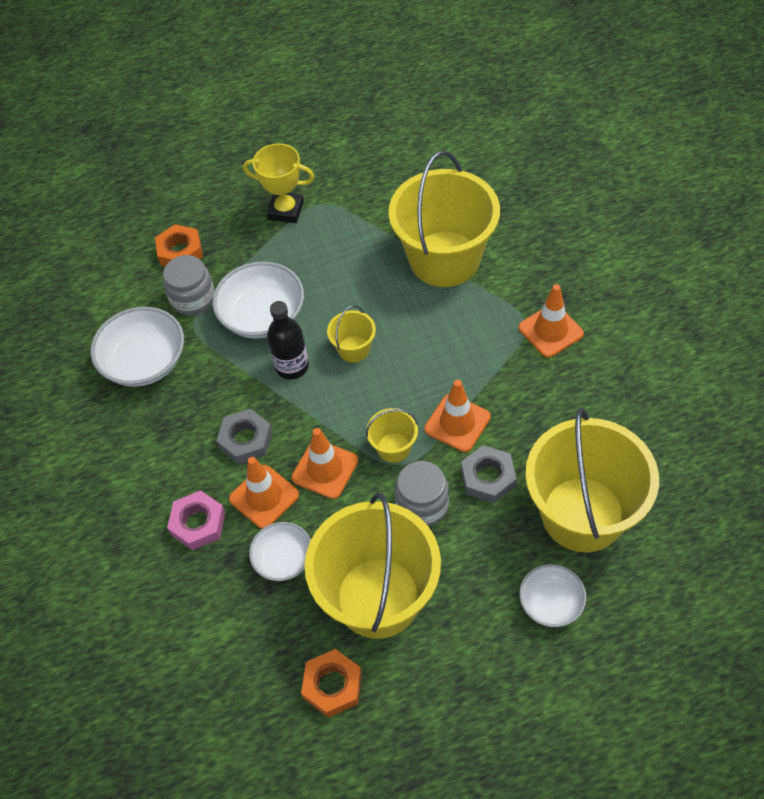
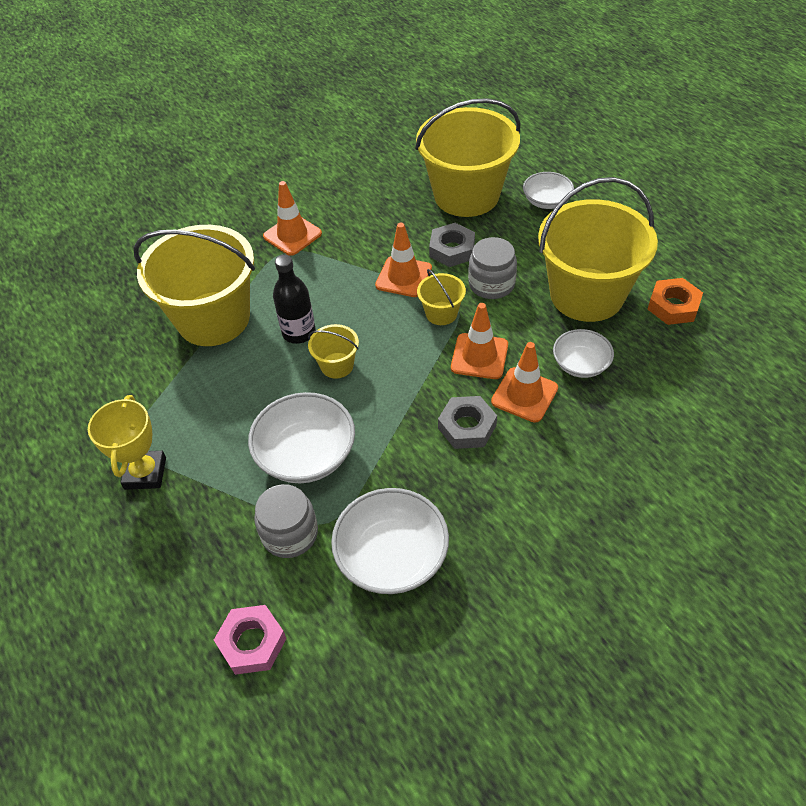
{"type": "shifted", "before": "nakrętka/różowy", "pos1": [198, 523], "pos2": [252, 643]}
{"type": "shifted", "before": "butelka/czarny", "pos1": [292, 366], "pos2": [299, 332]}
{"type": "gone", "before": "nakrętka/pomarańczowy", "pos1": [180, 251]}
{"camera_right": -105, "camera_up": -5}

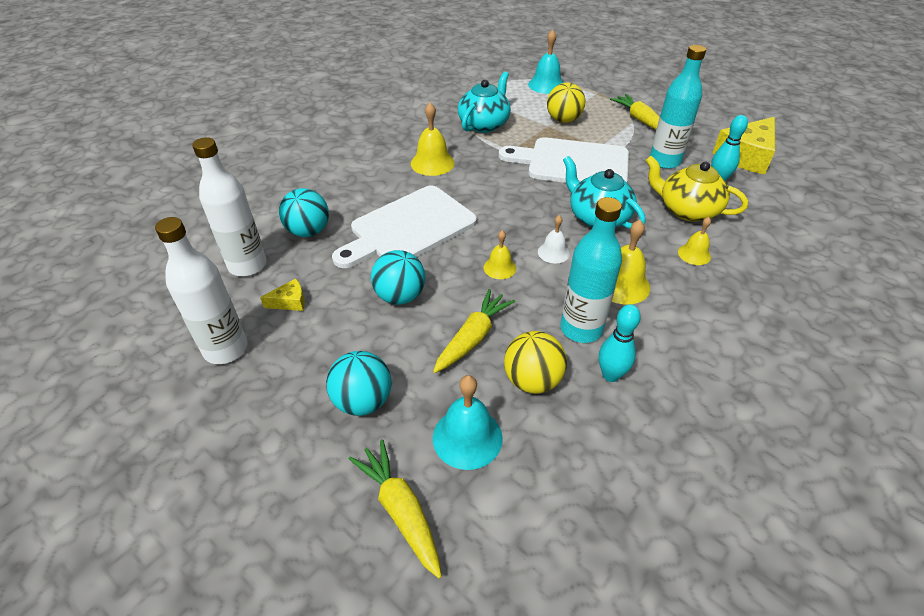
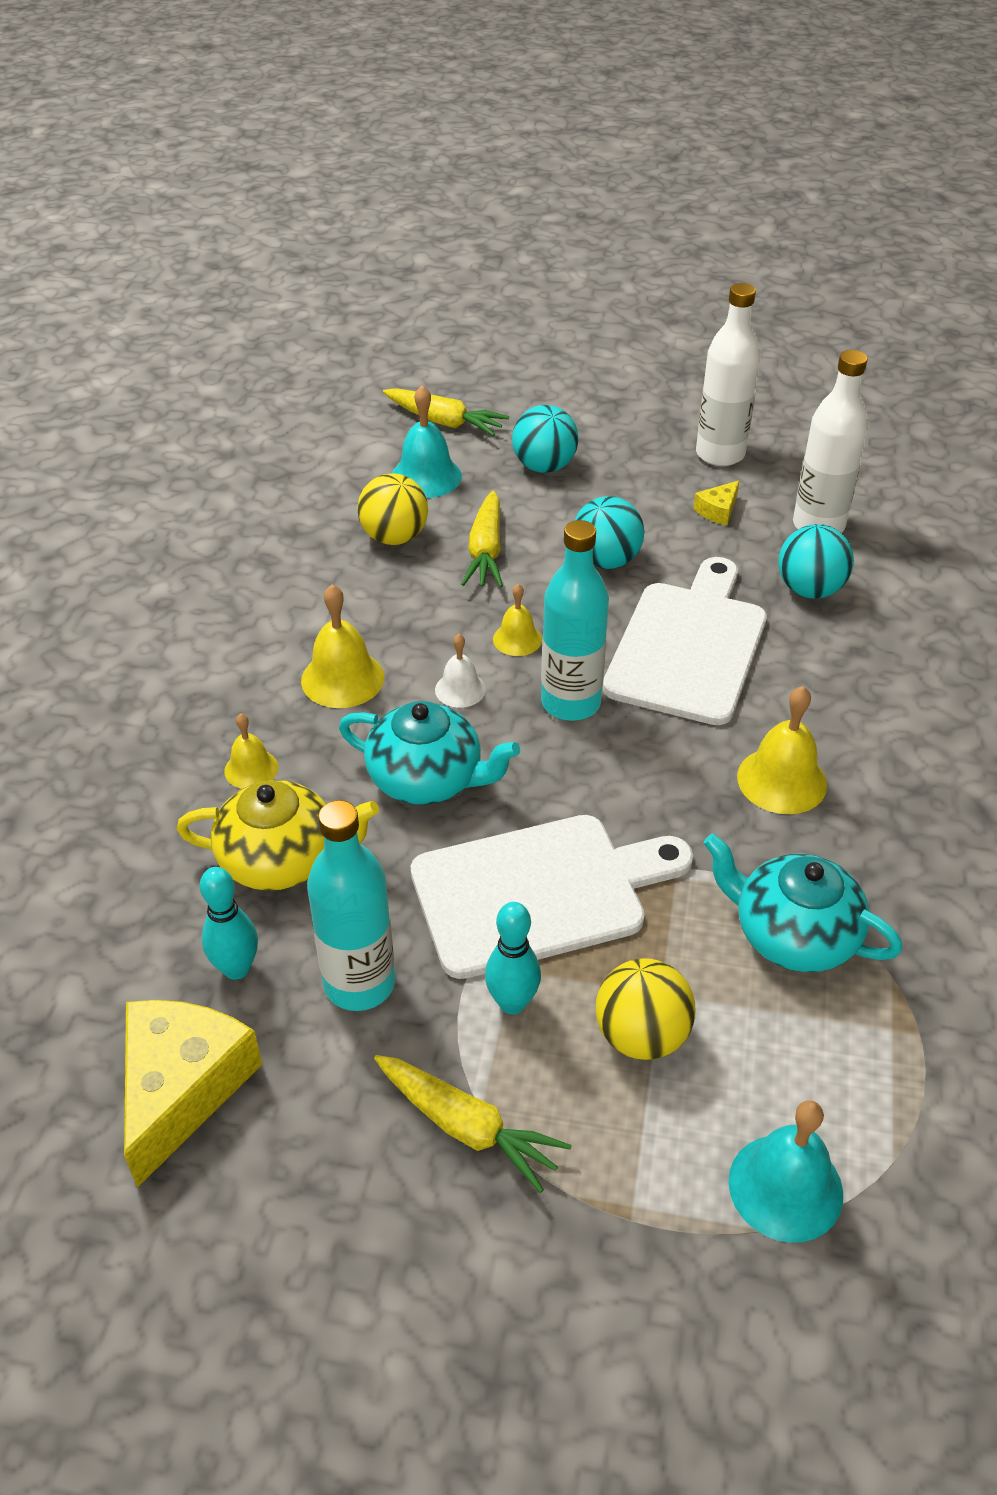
{"type": "shifted", "before": "kręgiel/turkusowy", "pos1": [610, 375], "pos2": [512, 1003]}
{"type": "shifted", "before": "butelka/turkusowy", "pos1": [581, 329], "pos2": [571, 703]}
{"type": "rotated", "before": "imbryk/turkusowy", "pos1": [484, 124], "pos2": [792, 935], "turn": 120}
{"camera_right": 150, "camera_up": 0}

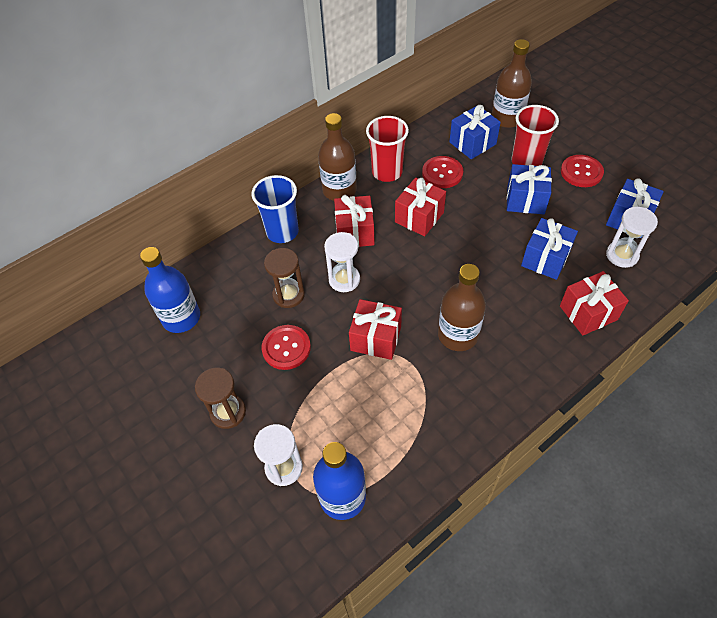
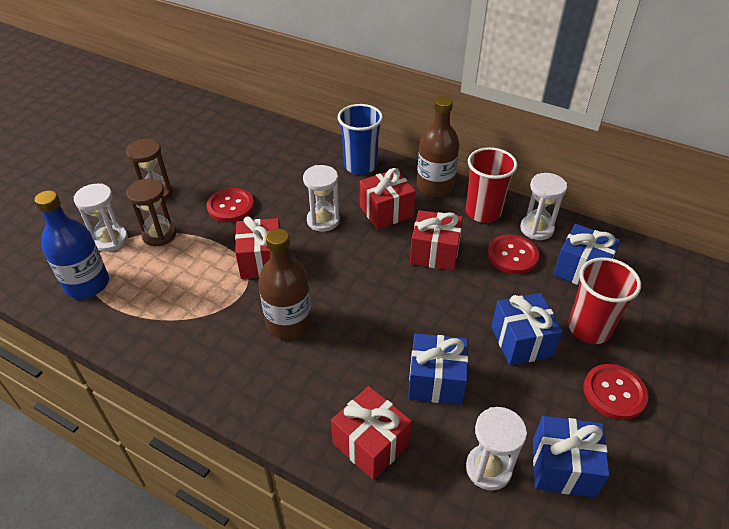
{"type": "shifted", "before": "klepsydra/brązowy", "pos1": [288, 295], "pos2": [159, 235]}
{"type": "new", "after": "klepsydra/biały", "pos2": [536, 229]}
{"type": "gone", "before": "butelka/niebieski", "pos1": [181, 317]}
{"type": "gone", "before": "butelka/brązowy", "pos1": [507, 118]}
{"camera_right": 65, "camera_up": -10}

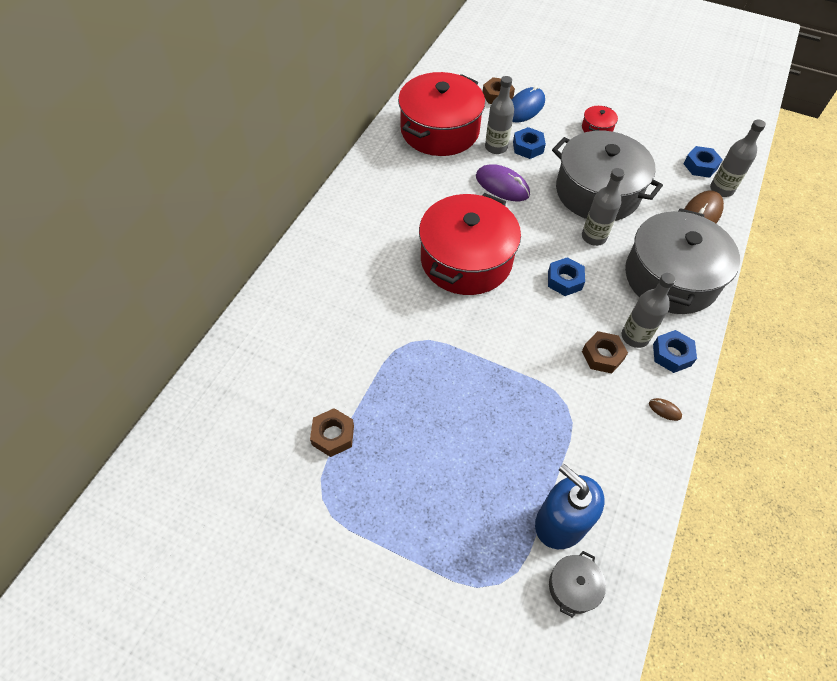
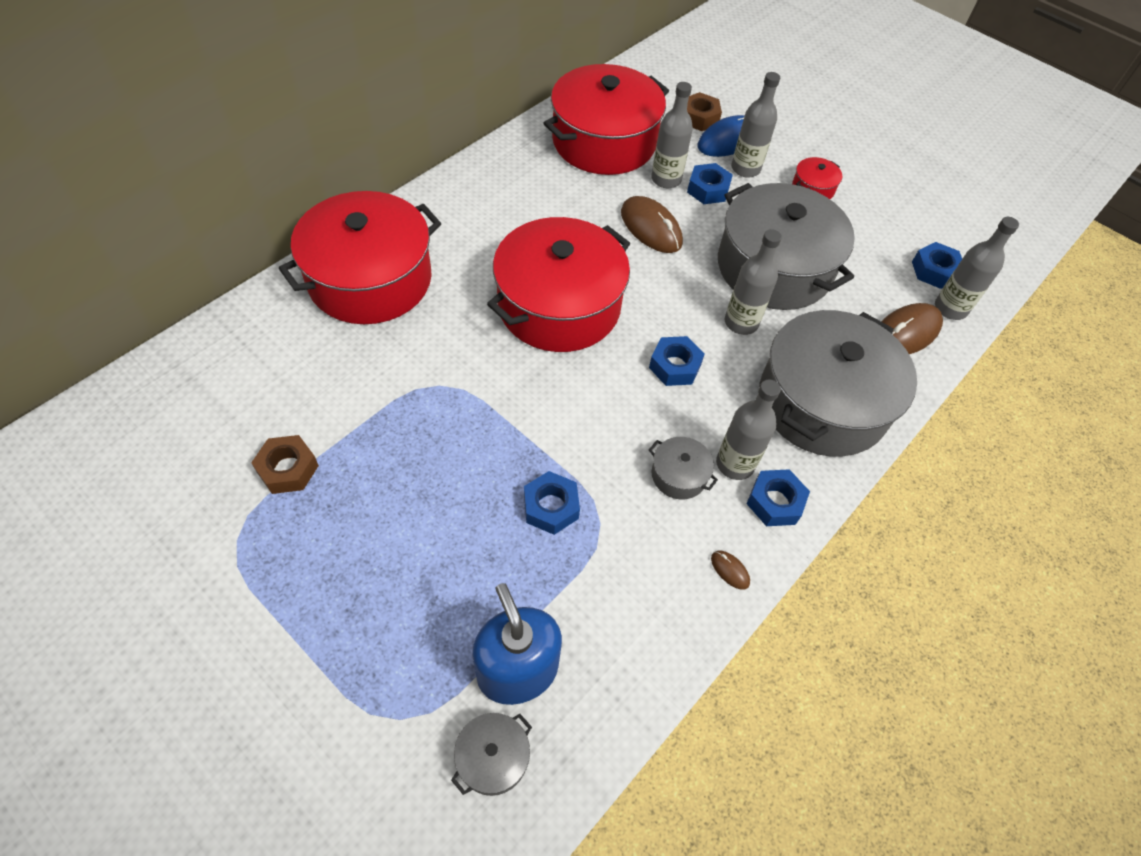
{"type": "new", "after": "garnek/czerwony", "pos2": [370, 279]}
{"type": "new", "after": "nakrętka/niebieski", "pos2": [551, 507]}
{"type": "repainted", "before": "myszka/fioletowy", "after": "myszka/brązowy", "pos1": [502, 186], "pos2": [651, 228]}
{"type": "swapped", "before": "nakrętka/brązowy", "after": "garnek/szary", "pos1": [602, 356], "pos2": [679, 475]}
{"type": "new", "after": "butelka/szary", "pos2": [745, 169]}
{"camera_right": 15, "camera_up": 0}

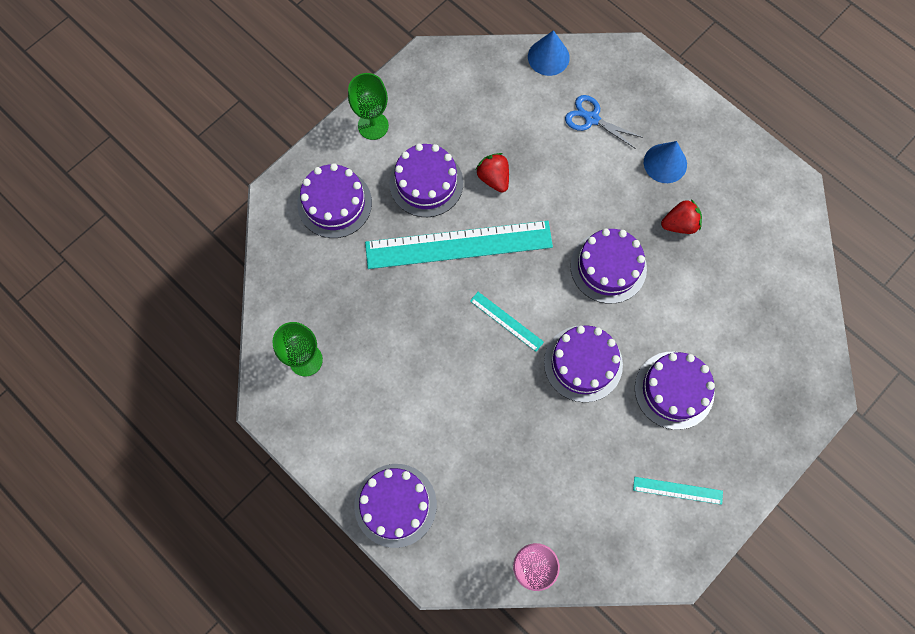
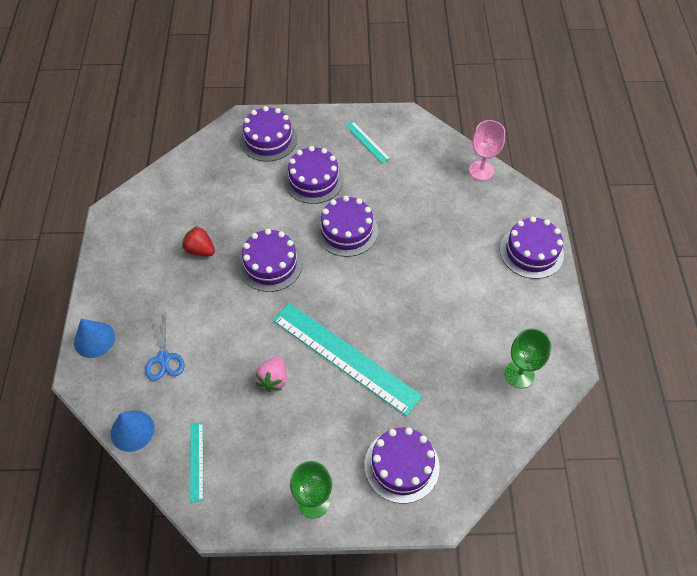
{"type": "shifted", "before": "stożek/niebieski", "pos1": [665, 163], "pos2": [94, 339]}
{"type": "shifted", "before": "linijka/turkusowy", "pos1": [506, 321], "pos2": [196, 461]}
{"type": "shifted", "before": "tort/fioletowy", "pos1": [426, 183], "pos2": [268, 139]}
{"type": "repainted", "before": "truskawka/czerwony", "after": "truskawka/różowy", "pos1": [493, 178], "pos2": [273, 379]}
{"camera_right": -135, "camera_up": -15}

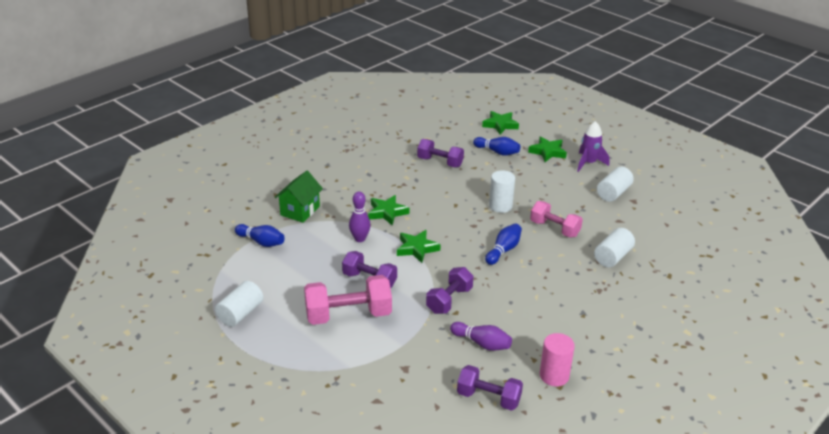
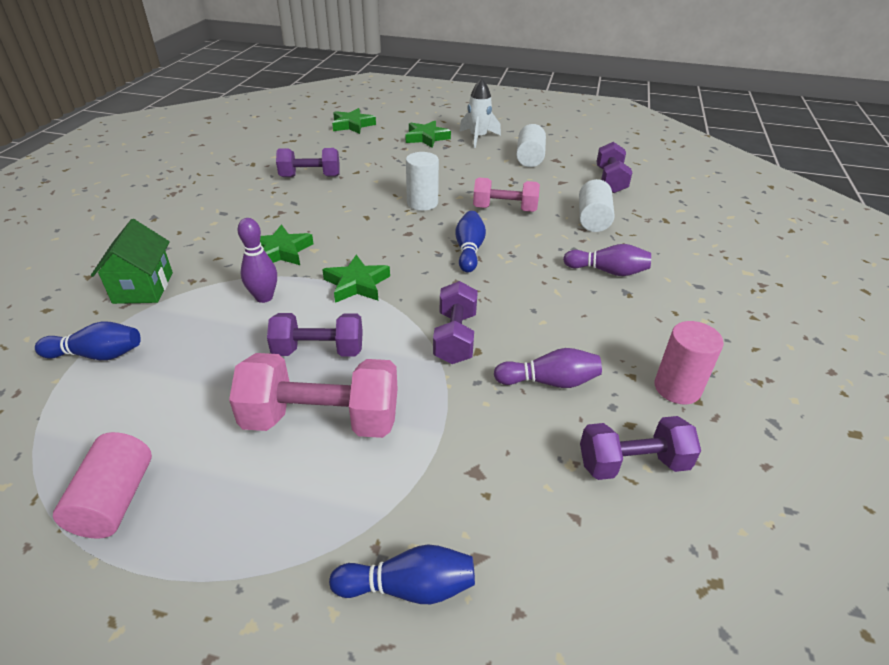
{"type": "repainted", "before": "walec/biały", "after": "walec/różowy", "pos1": [240, 313], "pos2": [115, 500]}
{"type": "rotated", "before": "hantel/różowy", "pos1": [348, 315], "pos2": [322, 420], "turn": 45}
{"type": "shifted", "before": "kręgiel/niebieski", "pos1": [497, 152], "pos2": [409, 587]}
{"type": "repainted", "before": "rakieta/fioletowy", "after": "rakieta/biały", "pos1": [588, 163], "pos2": [478, 138]}
{"type": "new", "after": "kręgiel/fioletowy", "pos2": [608, 271]}
{"type": "new", "after": "hantel/fioletowy", "pos2": [610, 180]}
{"camera_right": -30, "camera_up": 5}

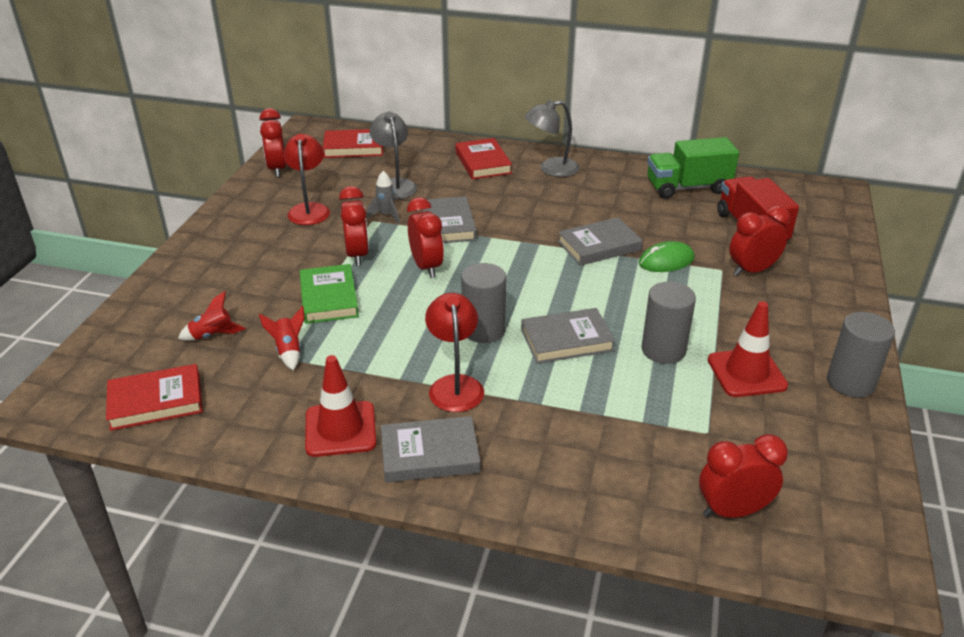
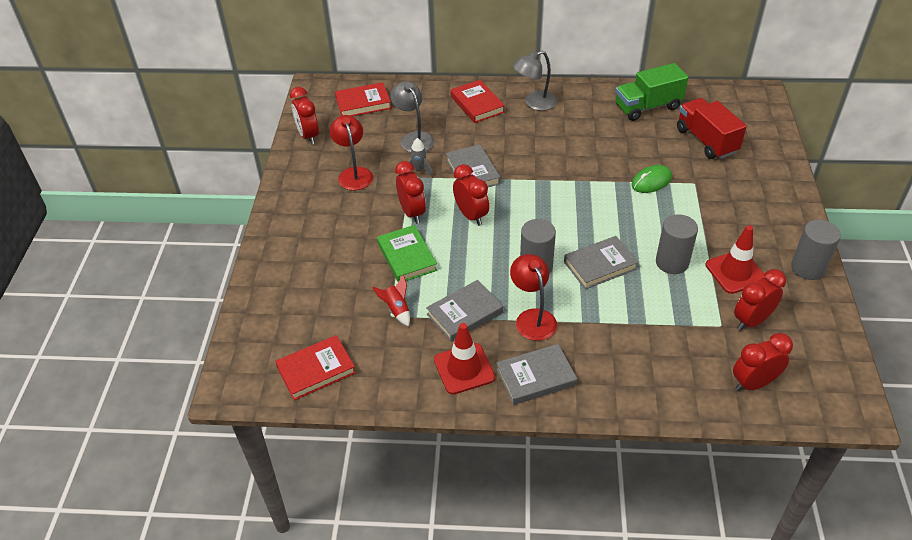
{"type": "shifted", "before": "książka/szary", "pos1": [599, 246], "pos2": [464, 313]}
{"type": "shifted", "before": "budzik/czerwony", "pos1": [752, 271], "pos2": [751, 321]}
{"type": "gone", "before": "rakieta/czerwony", "pos1": [212, 335]}
{"camera_right": -10, "camera_up": 10}

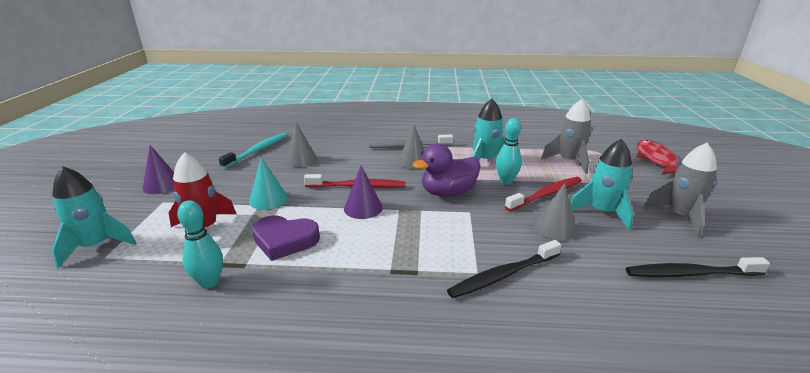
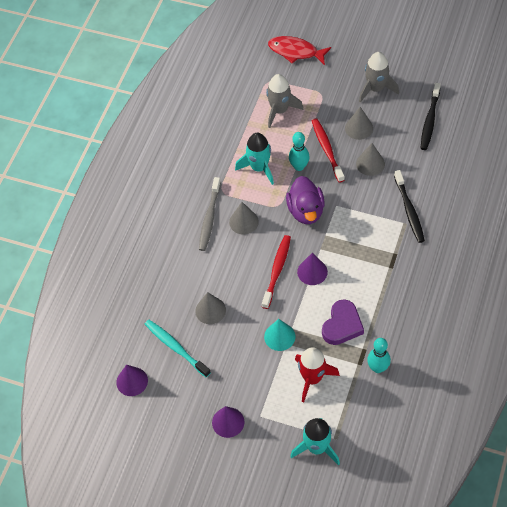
{"type": "new", "after": "stożek/fioletowy", "pos2": [132, 381]}
{"type": "swapped", "before": "rakieta/turkusowy", "after": "stożek/szary", "pos1": [602, 212], "pos2": [359, 128]}
{"camera_right": -70, "camera_up": 30}

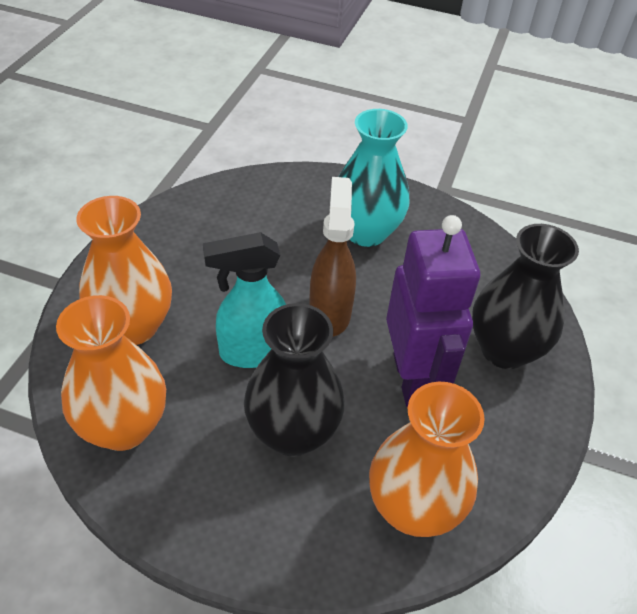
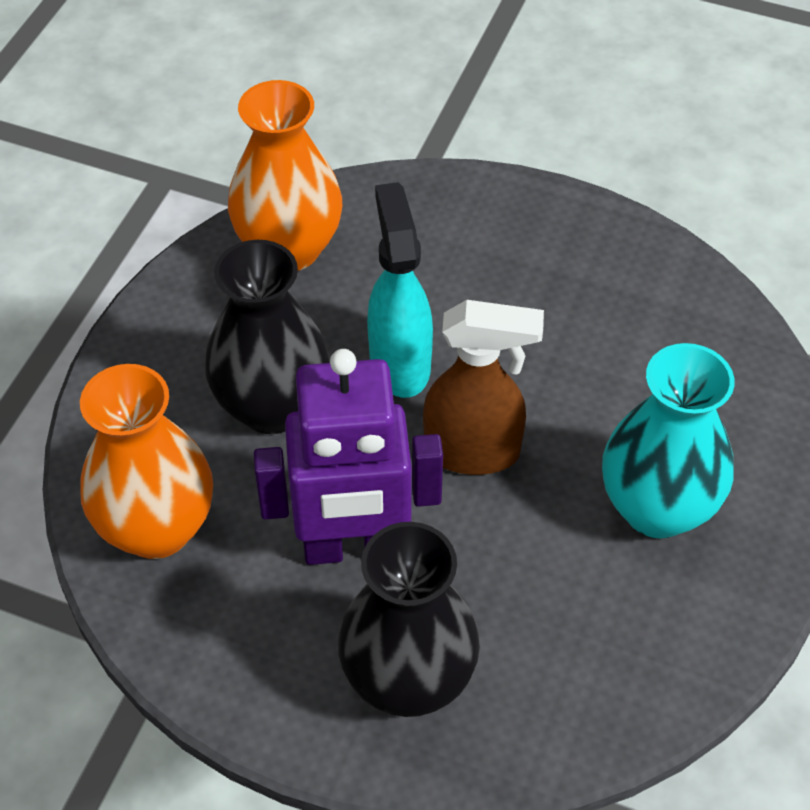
{"type": "gone", "before": "wazon/pomarańczowy", "pos1": [133, 326]}
{"camera_right": 95, "camera_up": 5}

